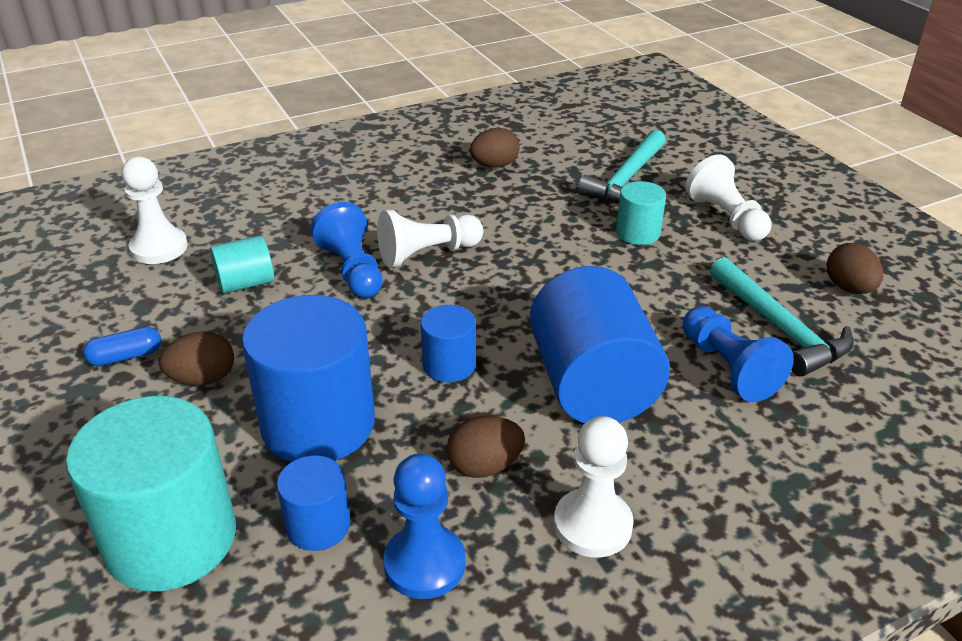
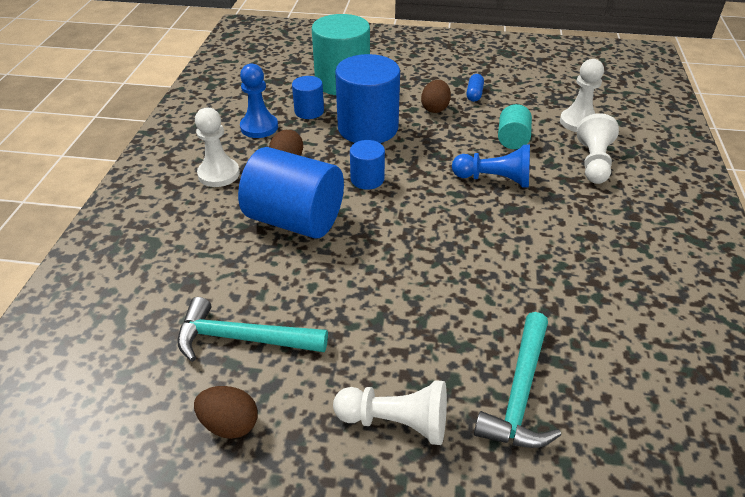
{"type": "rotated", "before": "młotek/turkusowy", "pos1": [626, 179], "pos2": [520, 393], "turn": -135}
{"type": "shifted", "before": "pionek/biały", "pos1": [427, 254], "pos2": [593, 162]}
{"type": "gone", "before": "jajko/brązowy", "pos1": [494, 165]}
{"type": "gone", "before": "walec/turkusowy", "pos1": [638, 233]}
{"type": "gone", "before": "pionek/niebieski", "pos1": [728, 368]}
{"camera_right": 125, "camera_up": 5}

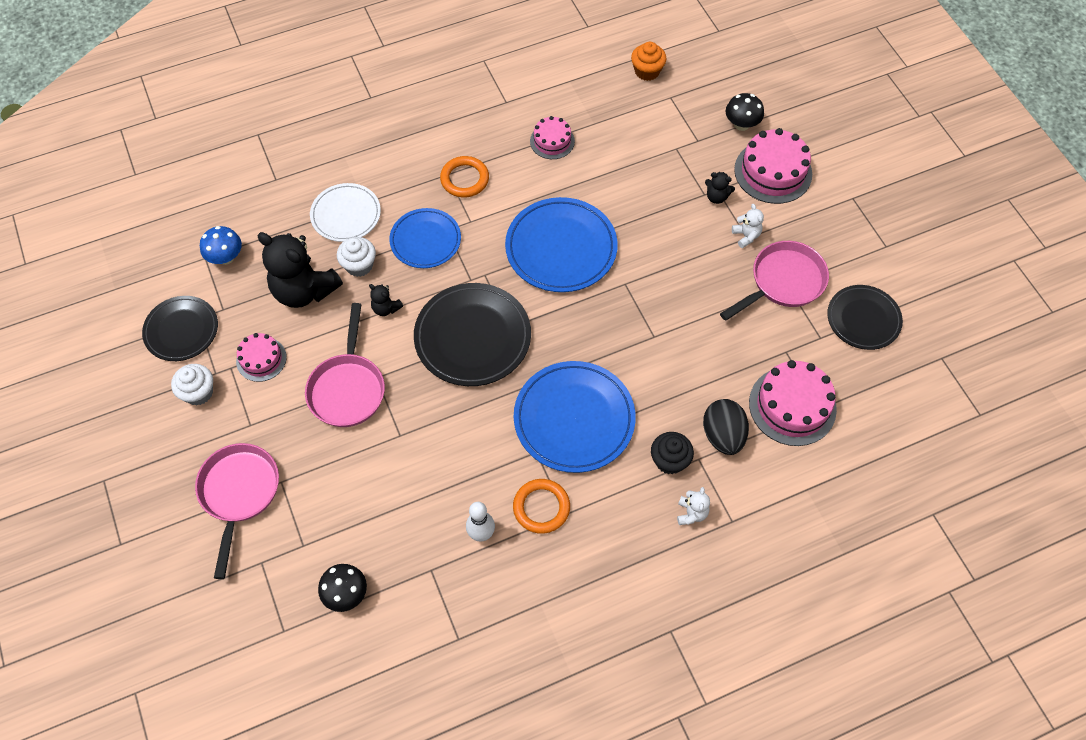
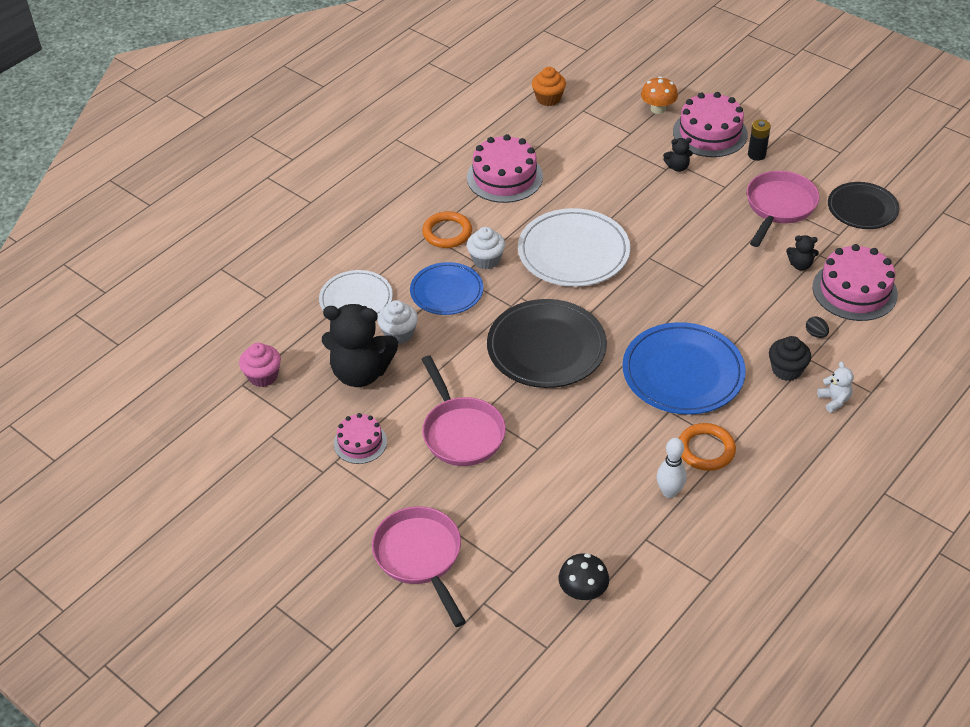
{"type": "swapped", "before": "grzyb/niebieski", "after": "muffinka/różowy", "pos1": [226, 257], "pos2": [263, 376]}
{"type": "scaled", "before": "tort/różowy", "pos1": [552, 141], "pos2": [504, 177], "scale": 1.7}
{"type": "shifted", "before": "muffinka/biały", "pos1": [198, 392], "pos2": [486, 260]}
{"type": "repainted", "before": "talerz/niebieski", "after": "talerz/biały", "pos1": [561, 248], "pos2": [573, 252]}
{"type": "repainted", "before": "grzyb/czarny", "after": "grzyb/pomarańczowy", "pos1": [741, 124], "pos2": [658, 109]}
{"type": "new", "after": "bateria/czarny", "pos2": [756, 155]}
{"type": "shifted", "before": "miś/czarny", "pos1": [386, 308], "pos2": [800, 265]}
{"type": "scaled", "before": "jajko/czarny", "pos1": [723, 435], "pos2": [816, 334], "scale": 0.46}
{"type": "gone", "before": "talerz/czarny", "pos1": [181, 330]}
{"type": "gone", "before": "miś/biały", "pos1": [746, 236]}
{"camera_right": -25, "camera_up": -15}

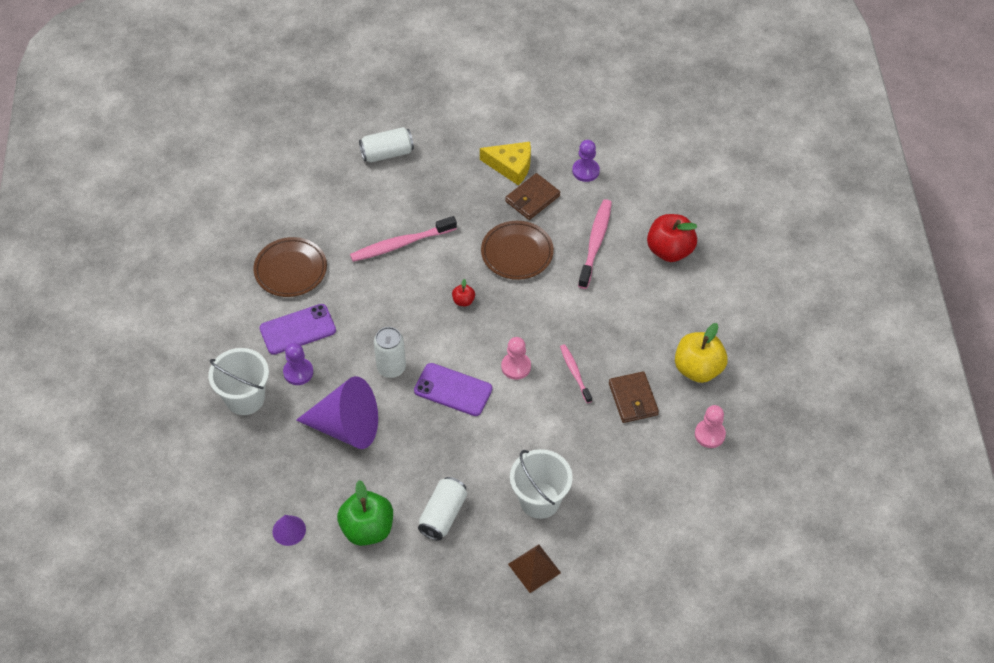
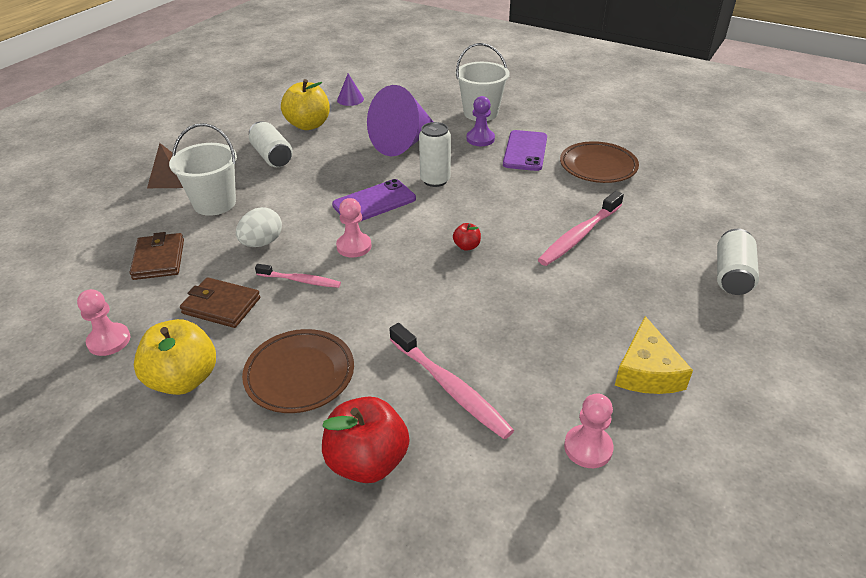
{"type": "shifted", "before": "portfel/brązowy", "pos1": [532, 199], "pos2": [159, 259]}
{"type": "new", "after": "jajko/biały", "pos2": [262, 243]}
{"type": "shifted", "before": "talerz/brązowy", "pos1": [517, 253], "pos2": [300, 374]}
{"type": "repainted", "before": "jabłko/zielony", "after": "jabłko/żółty", "pos1": [367, 529], "pos2": [308, 125]}
{"type": "rotated", "before": "szczoteczka do zębów/różowy", "pos1": [401, 244], "pos2": [579, 235], "turn": -150}
{"type": "repainted", "before": "pionek/fioletowy", "after": "pionek/różowy", "pos1": [585, 171], "pos2": [588, 448]}
{"type": "rotated", "before": "ser/żółty", "pos1": [511, 166], "pos2": [647, 371], "turn": -45}
{"camera_right": 125, "camera_up": -15}

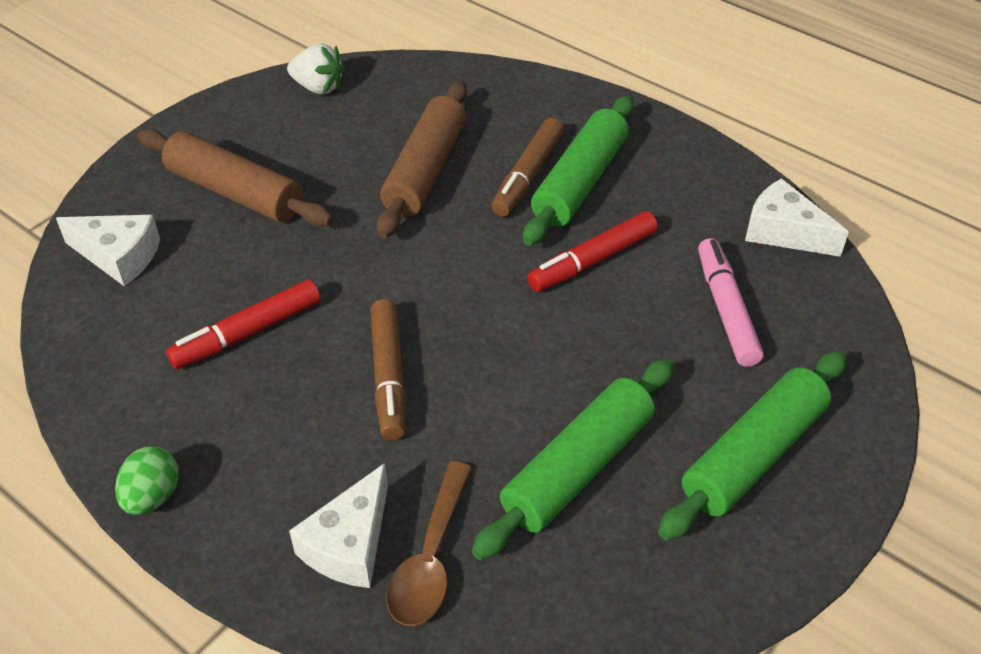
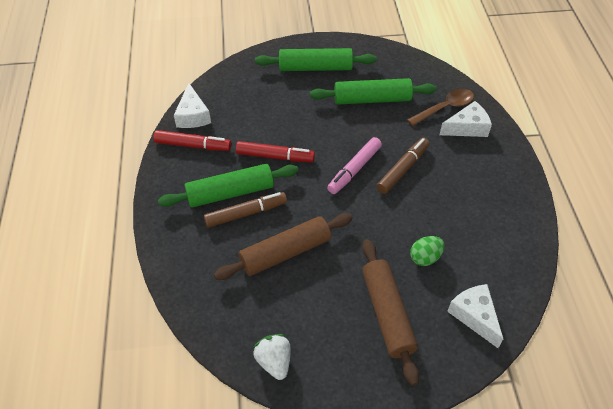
{"type": "shifted", "before": "flamaster/czerwony", "pos1": [248, 333], "pos2": [193, 145]}
{"type": "shifted", "before": "flamaster/różowy", "pos1": [726, 310], "pos2": [354, 169]}
{"type": "shifted", "before": "jajko/zielony", "pos1": [152, 496], "pos2": [425, 258]}
{"camera_right": -135, "camera_up": 5}

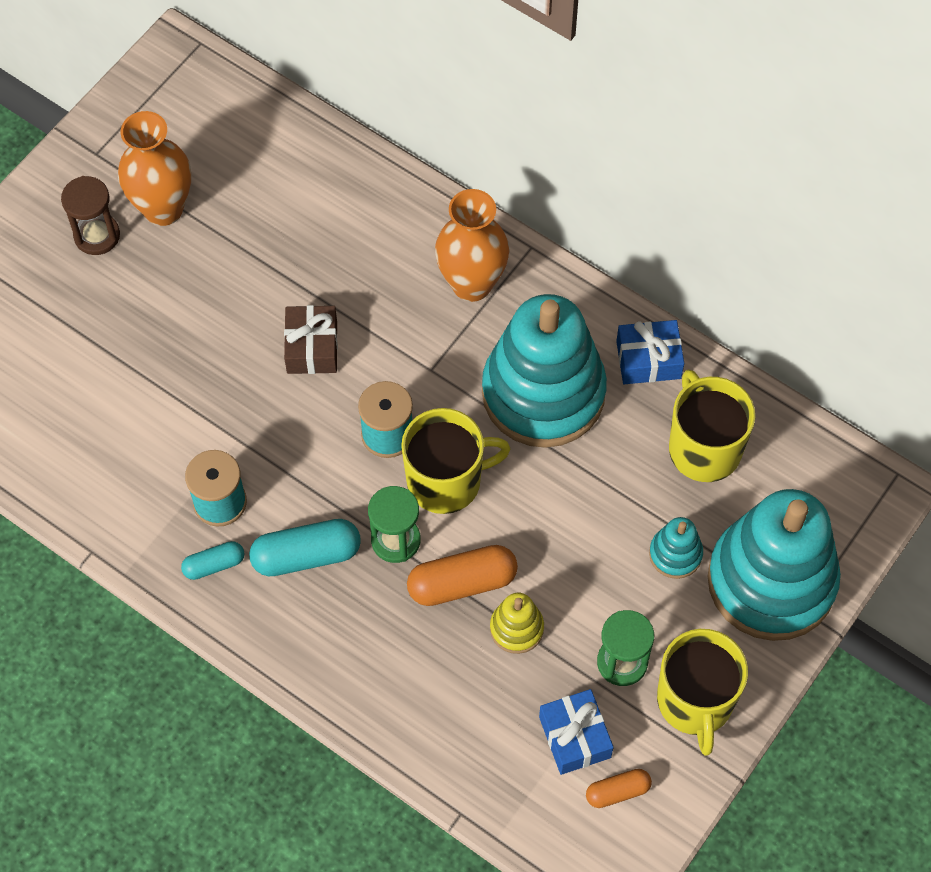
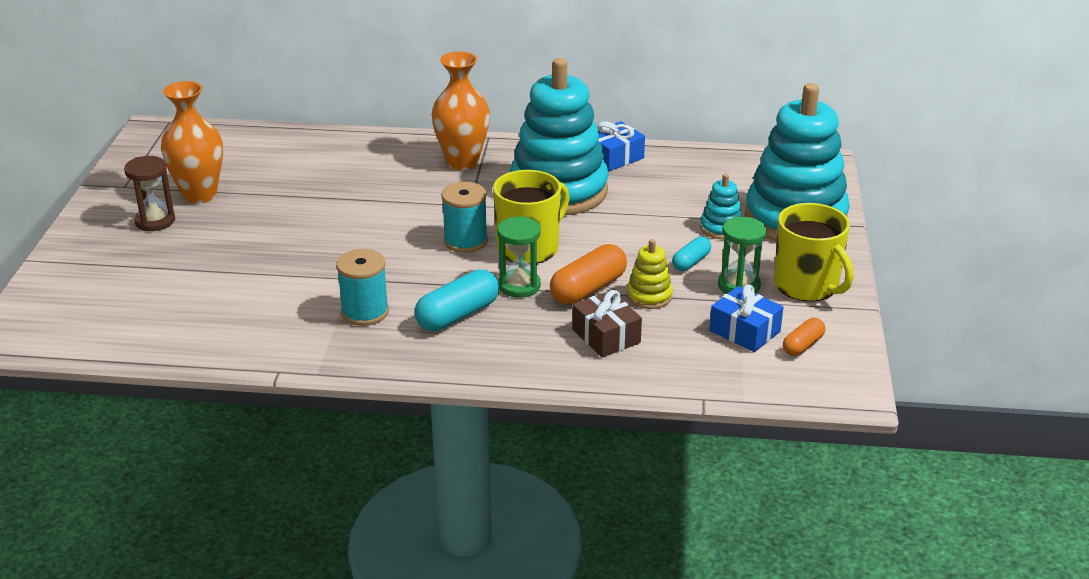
{"type": "shifted", "before": "prezent/brązowy", "pos1": [312, 347], "pos2": [606, 336]}
{"type": "shifted", "before": "kapsułka/turkusowy", "pos1": [214, 565], "pos2": [691, 262]}
{"type": "gone", "before": "kubek/żółty", "pos1": [704, 448]}
{"camera_right": -30, "camera_up": -30}

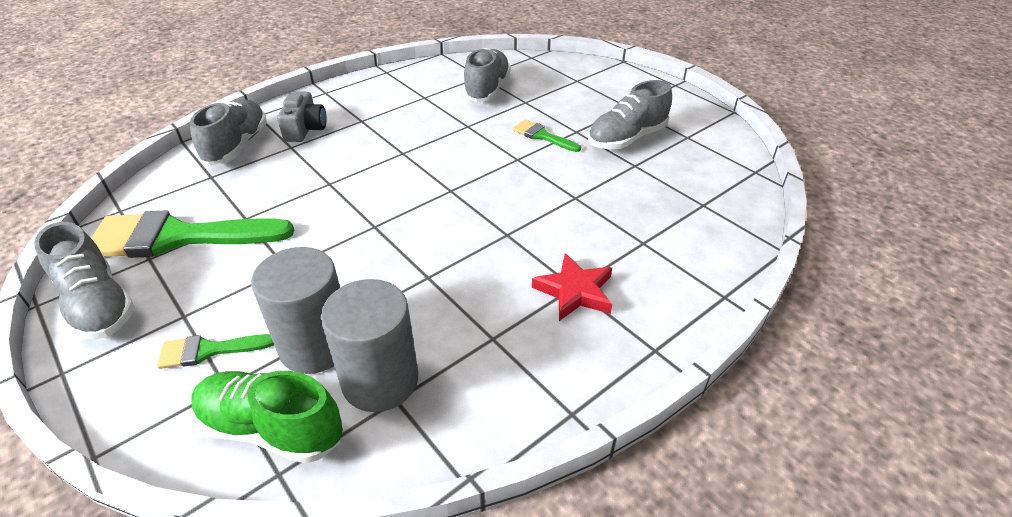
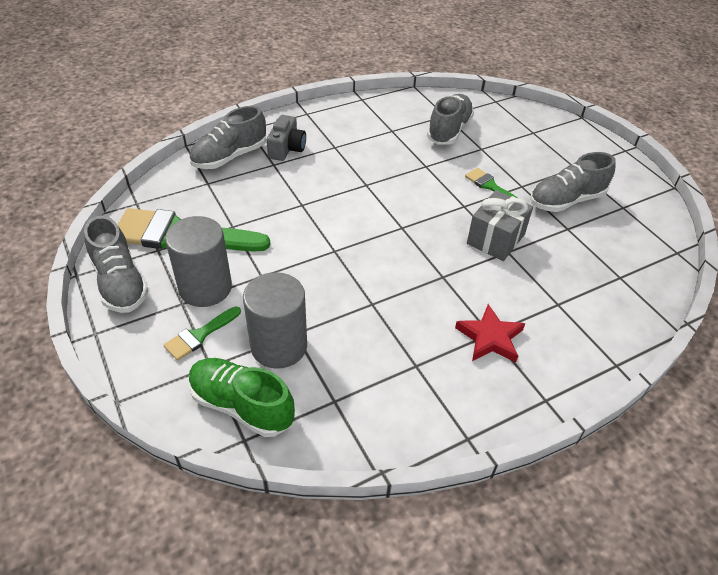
{"type": "rotated", "before": "pędzel/zielony", "pos1": [209, 350], "pos2": [199, 335], "turn": -45}
{"type": "shifted", "before": "walec/szary", "pos1": [380, 380], "pos2": [205, 288]}
{"type": "rotated", "before": "but/szary", "pos1": [237, 146], "pos2": [229, 157], "turn": -150}
{"type": "new", "after": "prezent/szary", "pos2": [495, 239]}
{"camera_right": 10, "camera_up": 5}

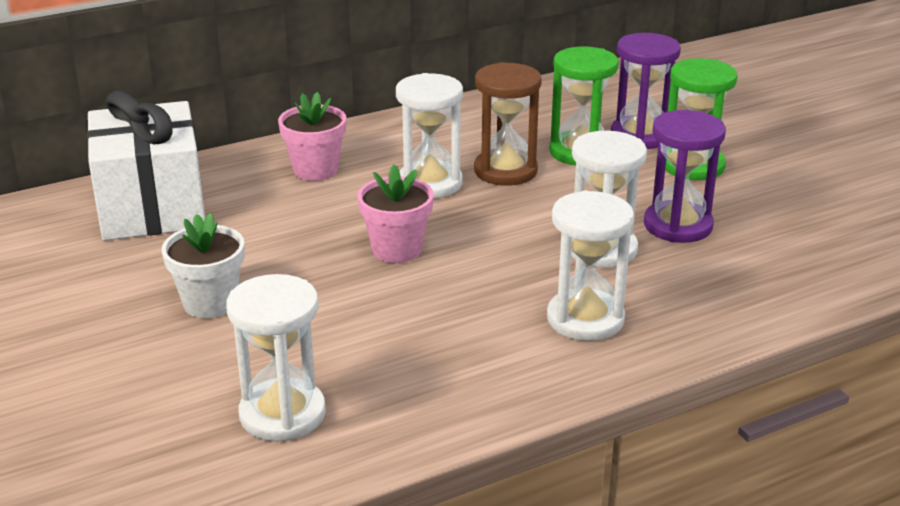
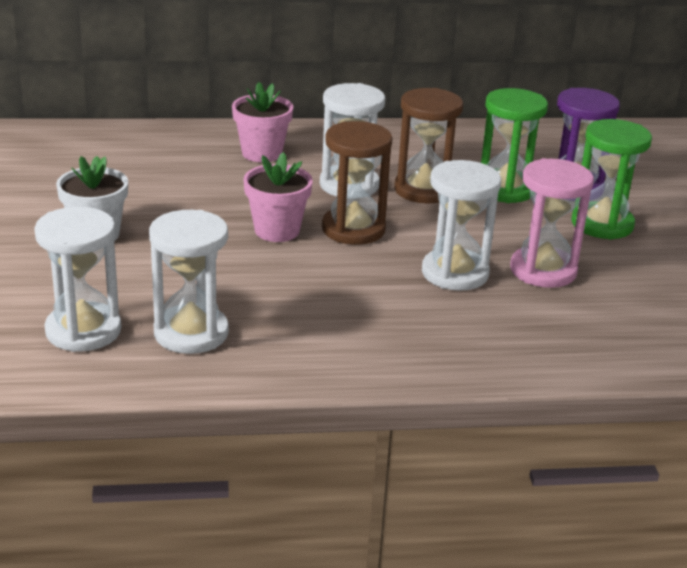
{"type": "shifted", "before": "klepsydra/biały", "pos1": [585, 319], "pos2": [191, 333]}
{"type": "new", "after": "klepsydra/brązowy", "pos2": [353, 229]}
{"type": "repainted", "before": "klepsydra/fioletowy", "after": "klepsydra/różowy", "pos1": [678, 225], "pos2": [543, 270]}
{"type": "gone", "before": "prezent/biały", "pos1": [152, 207]}
{"camera_right": 20, "camera_up": 0}

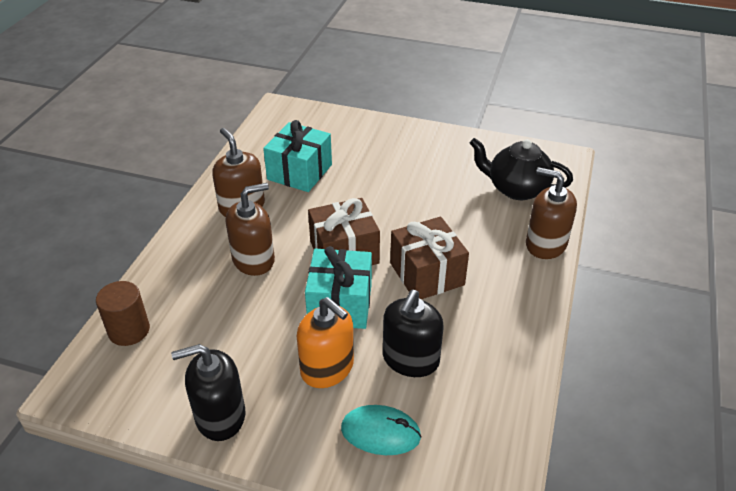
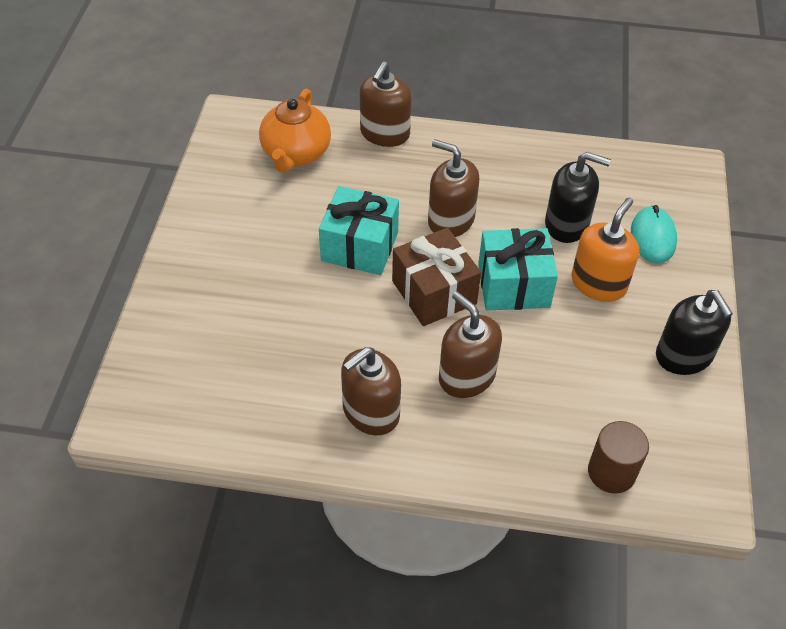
{"type": "repainted", "before": "imbryk/czarny", "after": "imbryk/pomarańczowy", "pos1": [516, 189], "pos2": [296, 154]}
{"type": "shifted", "before": "prezent/turkusowy", "pos1": [299, 172], "pos2": [360, 246]}
{"type": "swapped", "before": "prezent/brązowy", "after": "dozownik mydła/brązowy", "pos1": [427, 274], "pos2": [451, 220]}
{"camera_right": -100, "camera_up": 10}

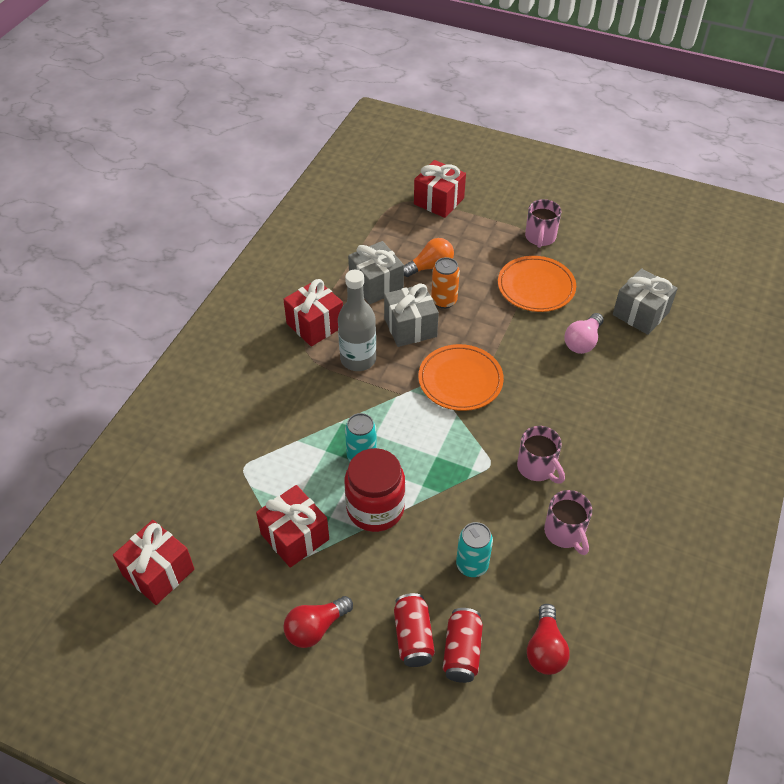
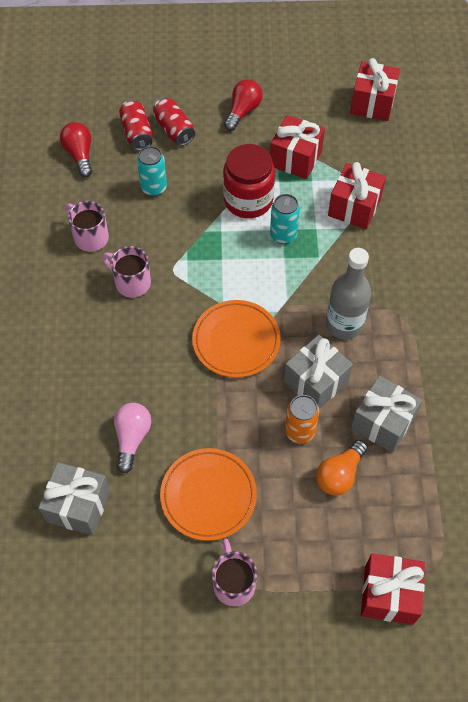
{"type": "shifted", "before": "prezent/czerwony", "pos1": [315, 325], "pos2": [354, 207]}
{"camera_right": 155, "camera_up": 10}

